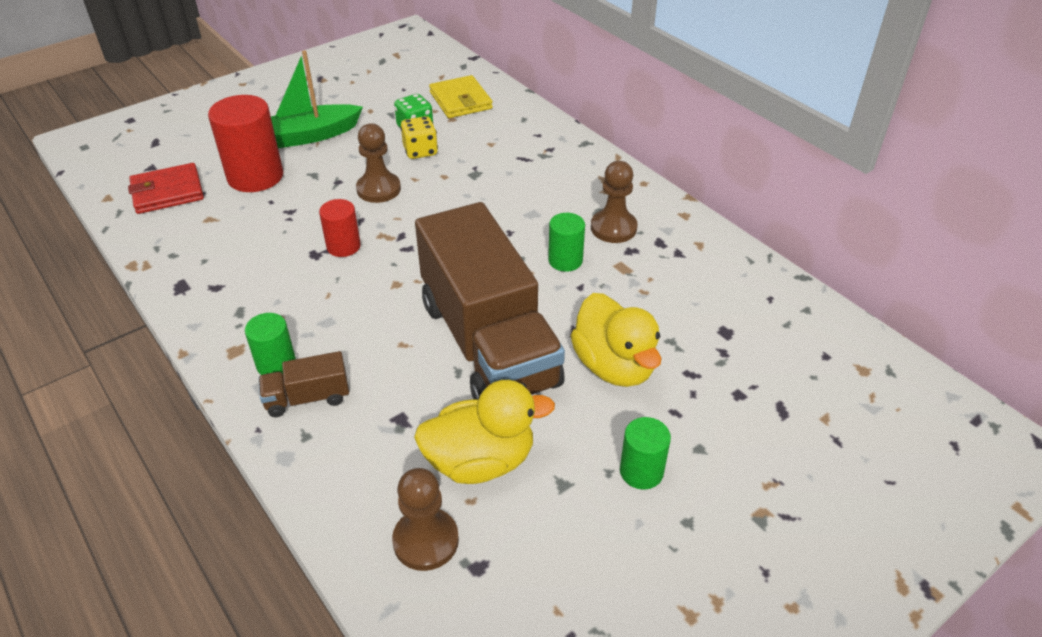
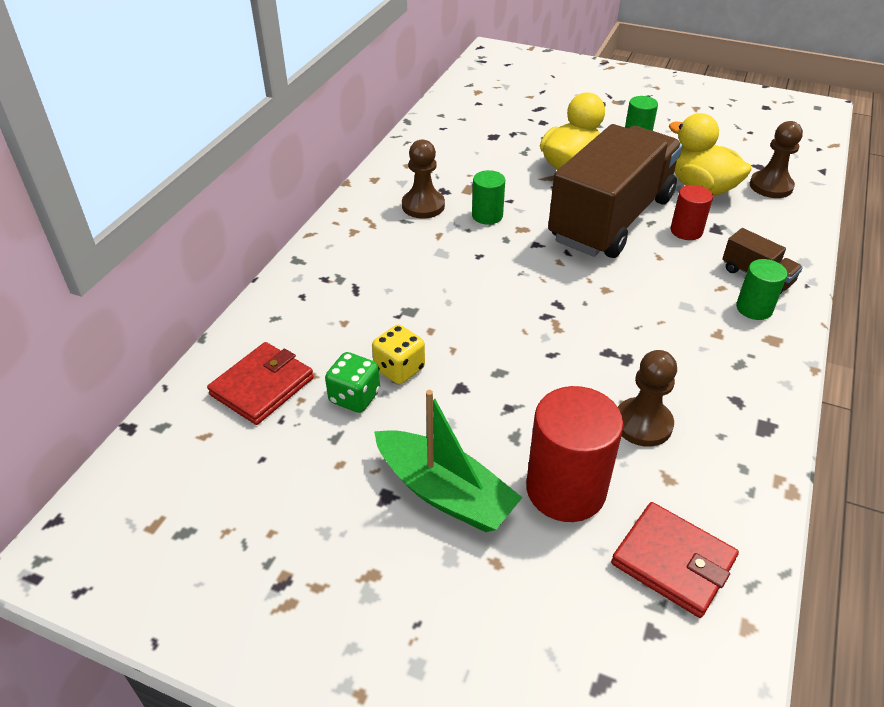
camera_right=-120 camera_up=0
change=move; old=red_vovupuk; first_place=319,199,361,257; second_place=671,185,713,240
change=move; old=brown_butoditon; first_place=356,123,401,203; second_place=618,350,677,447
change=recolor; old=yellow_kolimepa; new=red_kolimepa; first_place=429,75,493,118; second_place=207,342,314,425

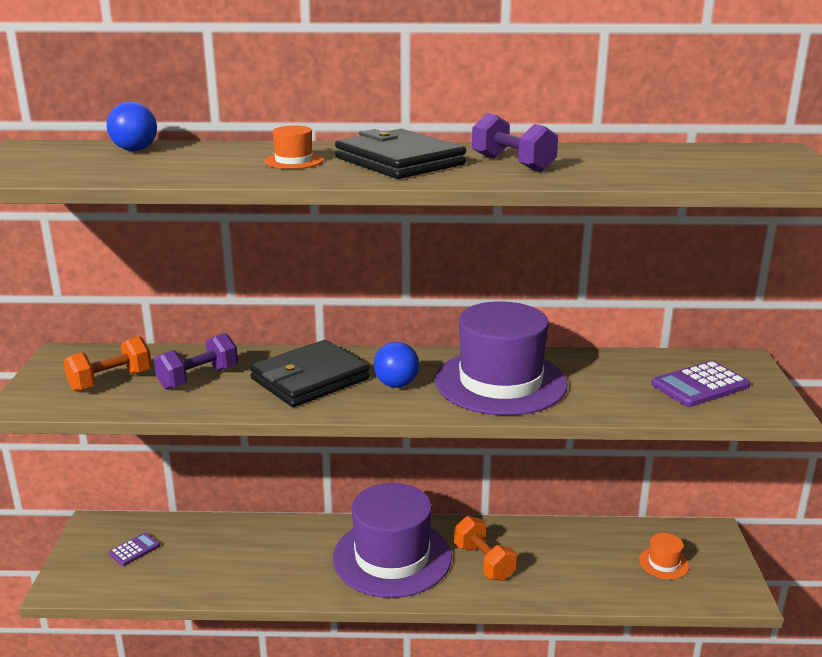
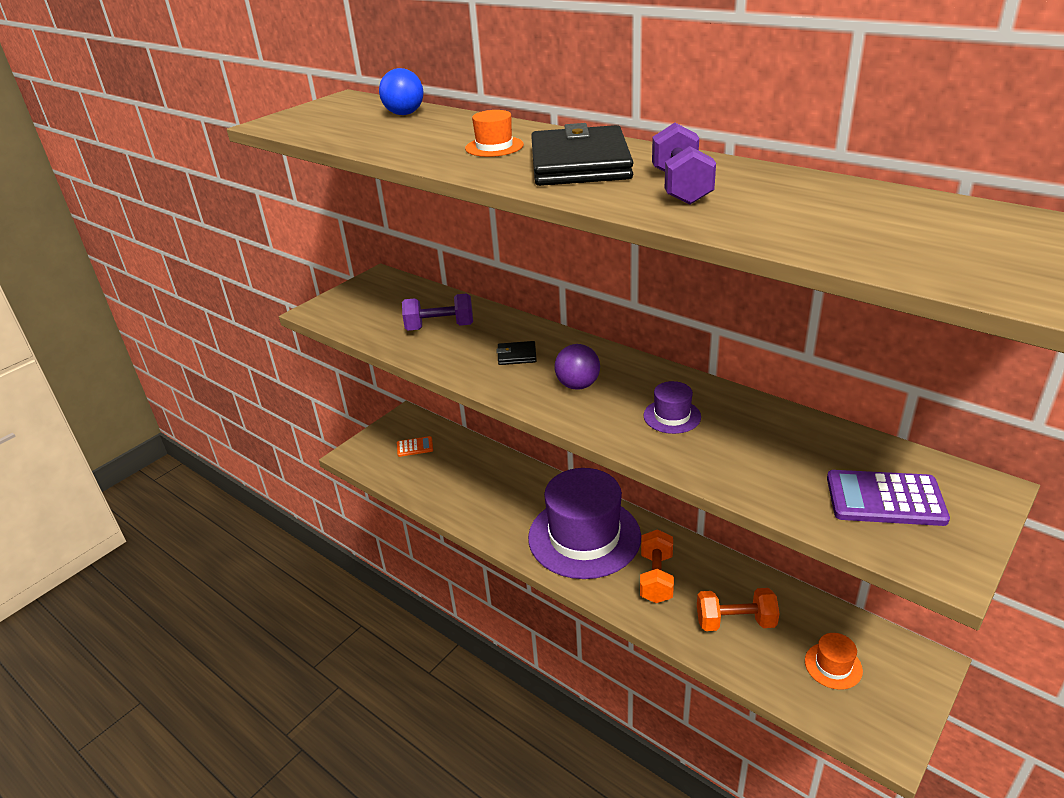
camera_right=40 camera_up=10
change=move; old=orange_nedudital; first_place=64,336,152,392; second_place=697,588,780,631
change=recolor; old=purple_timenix; new=orange_timenix; first_place=109,533,160,566; second_place=397,436,433,457
change=resize; old=black_kolimepa; first_place=250,340,370,407; second_place=497,341,537,365; factor=0.43
change=recolor; old=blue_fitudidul; new=purple_fitudidul; first_place=374,342,419,388; second_place=555,344,600,390
change=resize; old=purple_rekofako; first_place=435,301,568,416; second_place=644,381,701,434; factor=0.4

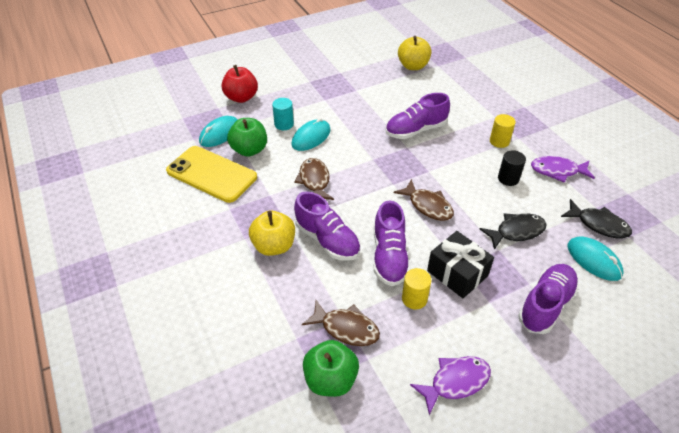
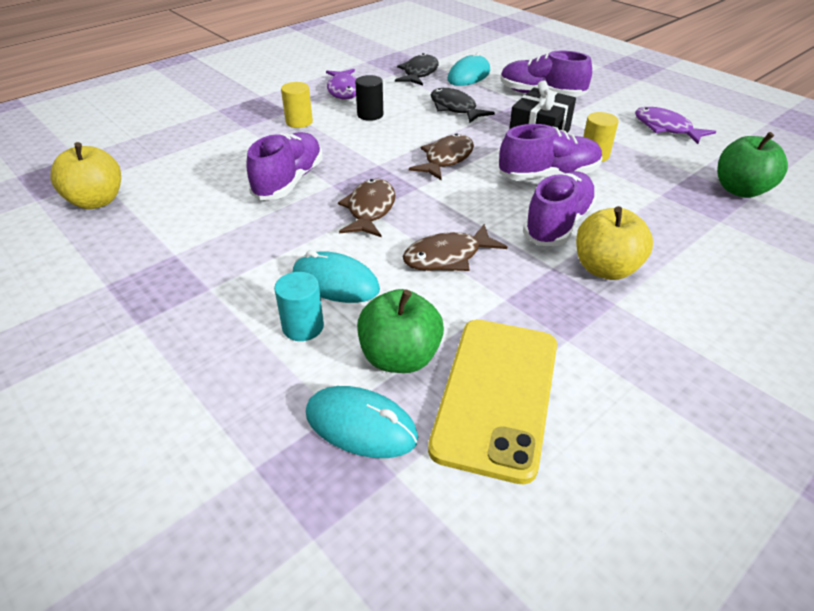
camera_right=-105 camera_up=-5
change=delete; old=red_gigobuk; first_place=221,65,258,103
change=move; old=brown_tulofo; first_place=302,300,380,346; second_place=338,179,395,237
change=rotate; old=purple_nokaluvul; first_place=385,93,450,139; second_place=246,132,323,200; degrees=-120

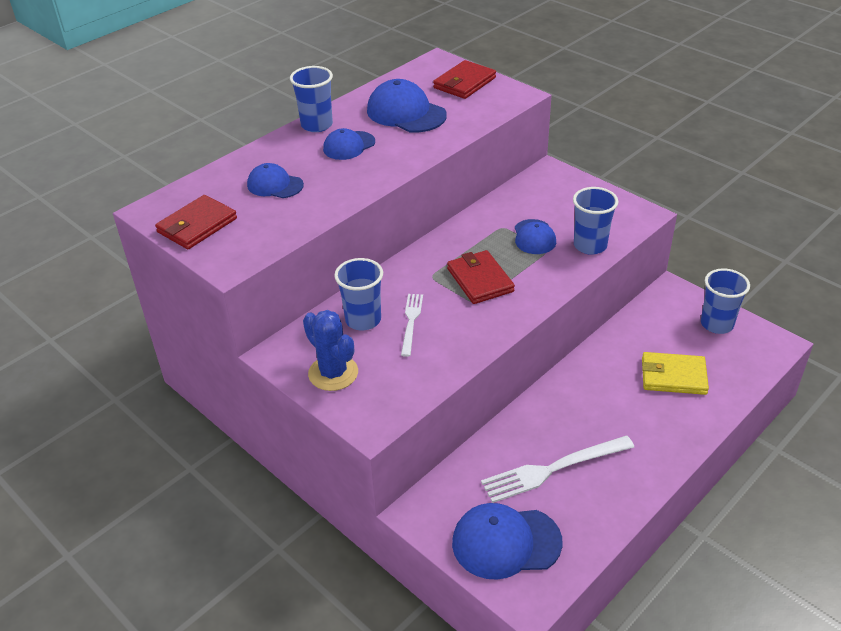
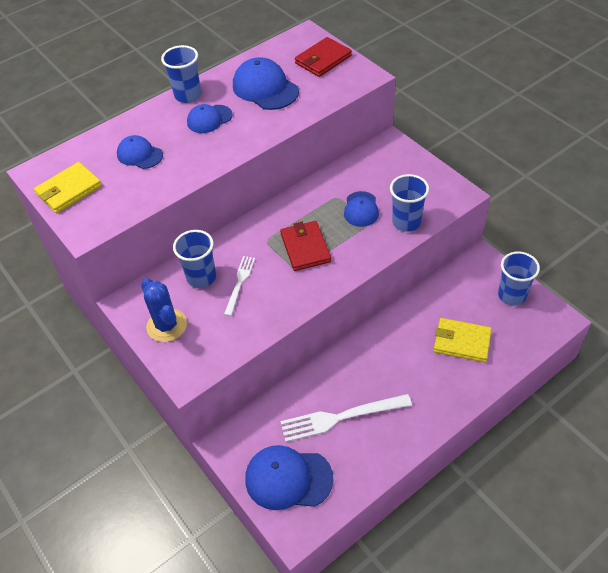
camera_right=10 camera_up=10
change=recolor; old=red_kolimepa; new=yellow_kolimepa; first_place=155,195,237,249; second_place=34,162,102,213

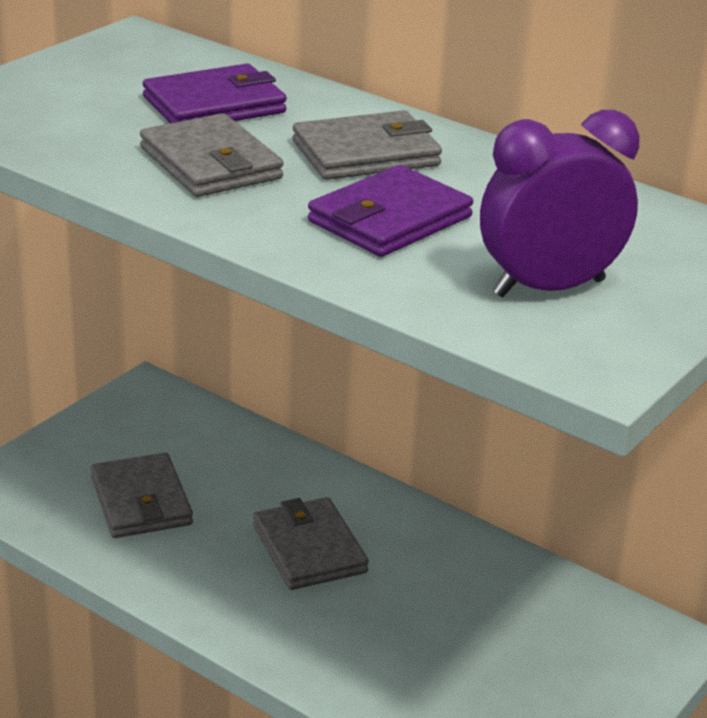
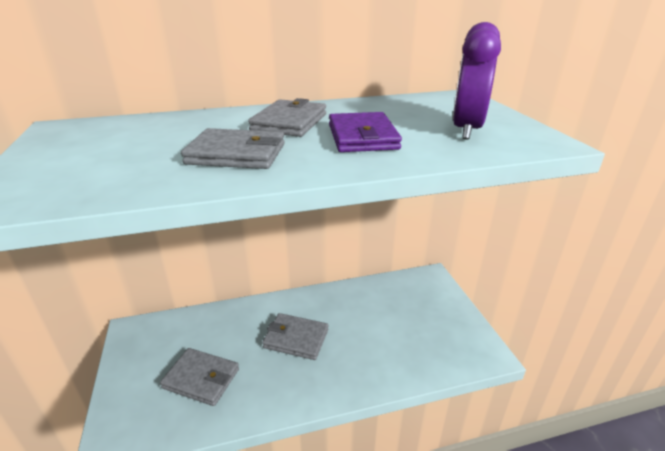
camera_right=-50 camera_up=0
change=delete; old=purple_kolimepa; first_place=143,64,287,123

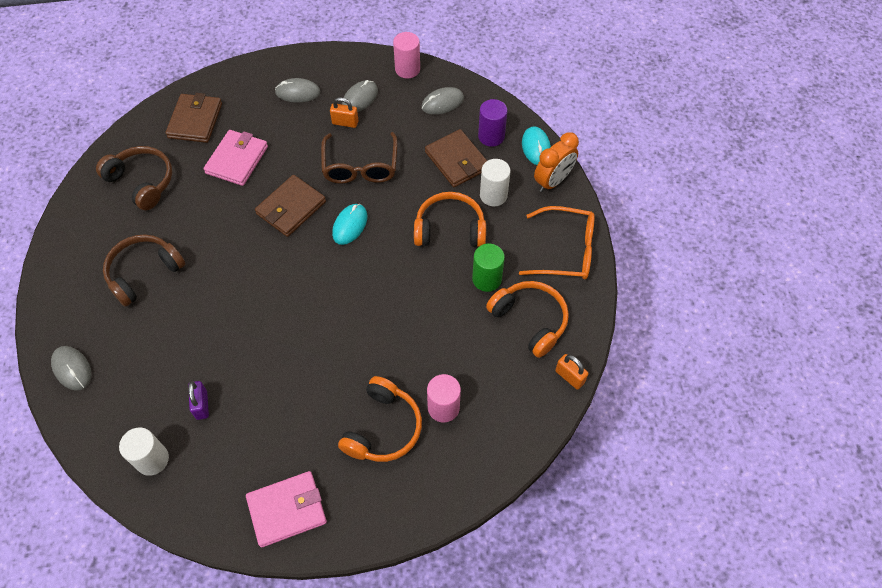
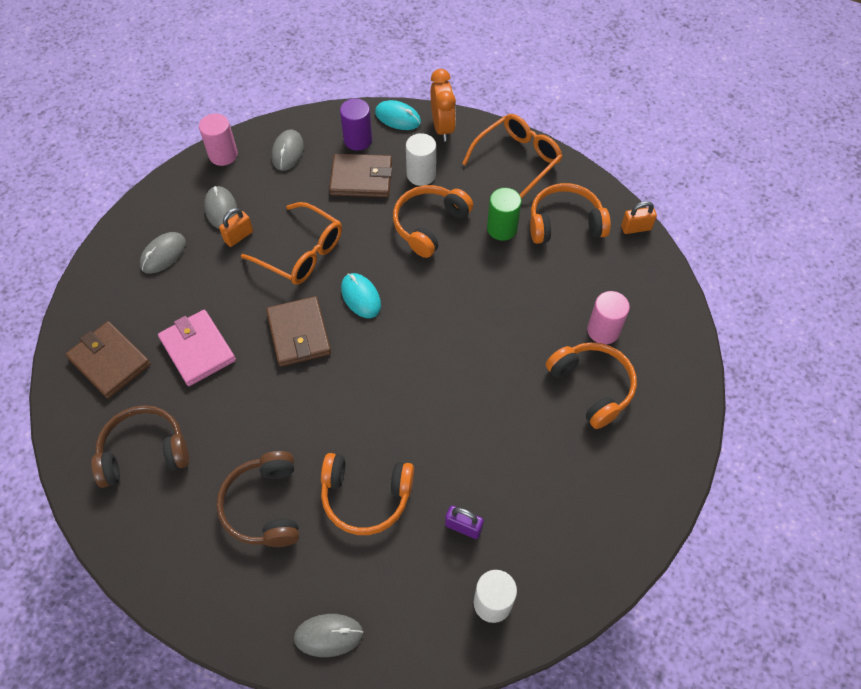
camera_right=-55 camera_up=0
change=delete; old=pink_kolimepa; first_place=246,471,327,547
change=recolor; old=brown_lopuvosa; new=orange_lopuvosa; first_place=321,132,397,184; second_place=241,202,342,285
change=insert; new=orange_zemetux; second_place=321,453,414,535

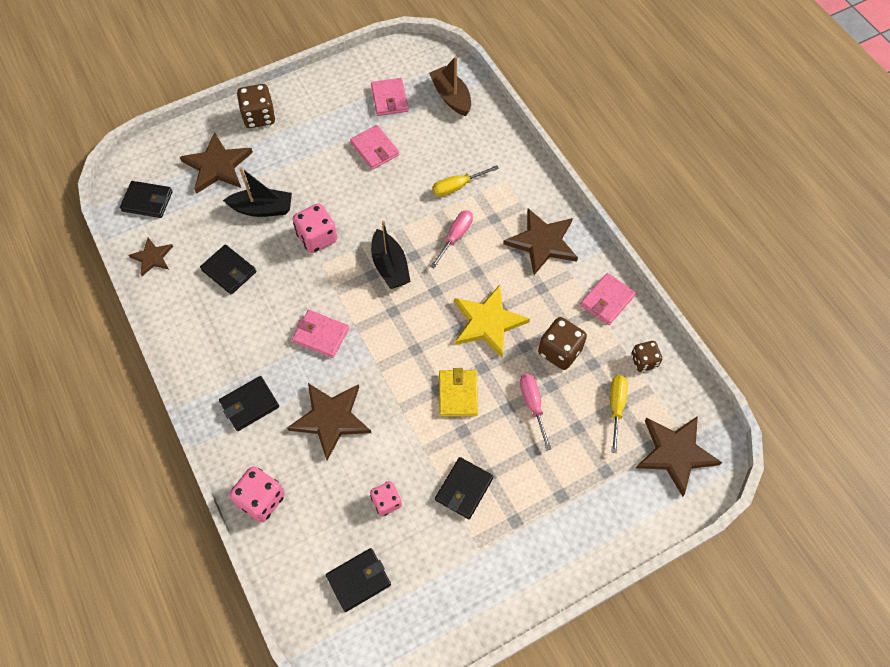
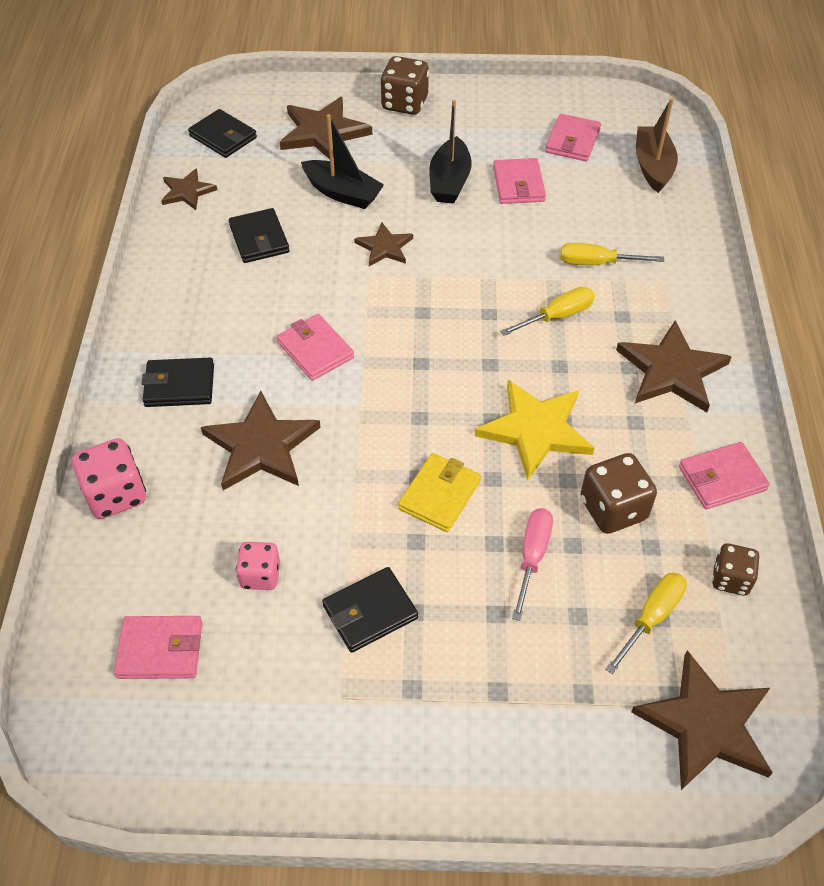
camera_right=30 camera_up=-10
change=replace; old=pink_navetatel; new=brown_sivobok; first_place=293,203,337,253; second_place=354,222,413,266
change=recolor; old=black_kolimepa; new=pink_kolimepa; first_place=326,548,391,612; second_place=114,616,203,679
change=move; old=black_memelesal; first_place=371,221,411,289; second_place=429,100,471,204
change=recolor; old=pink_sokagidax; new=yellow_sokagidax; first_place=430,210,473,269; second_place=500,287,595,336

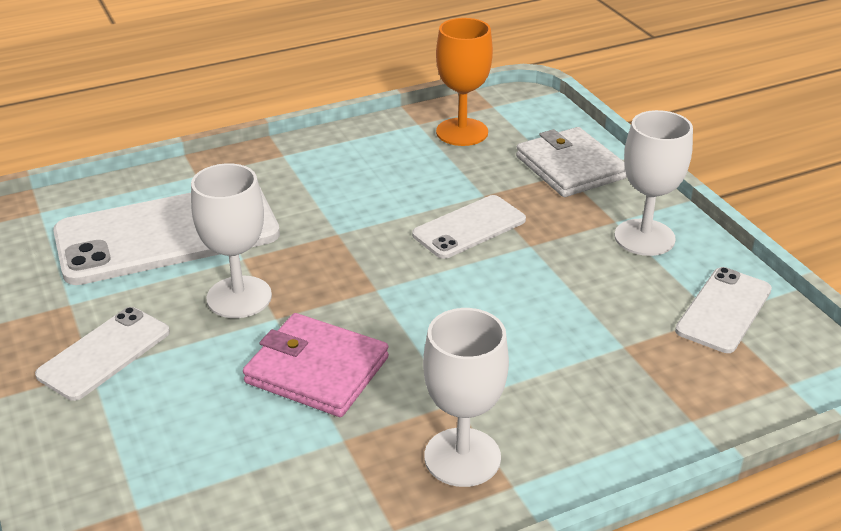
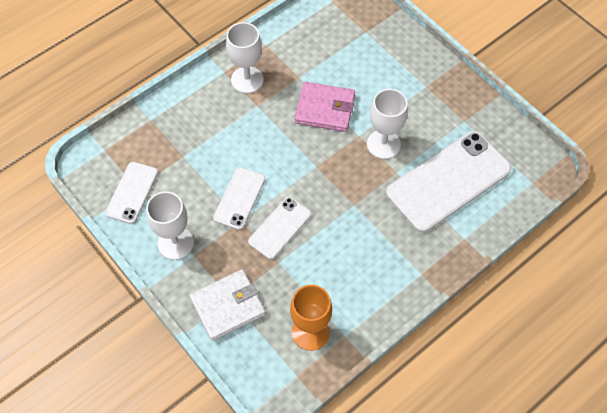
camera_right=165 camera_up=25
change=move; old=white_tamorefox; first_place=35,307,170,401; second_place=213,167,265,230
change=rotate; old=white_kolimepa; first_place=516,127,627,197; second_place=189,269,266,341; degrees=-75

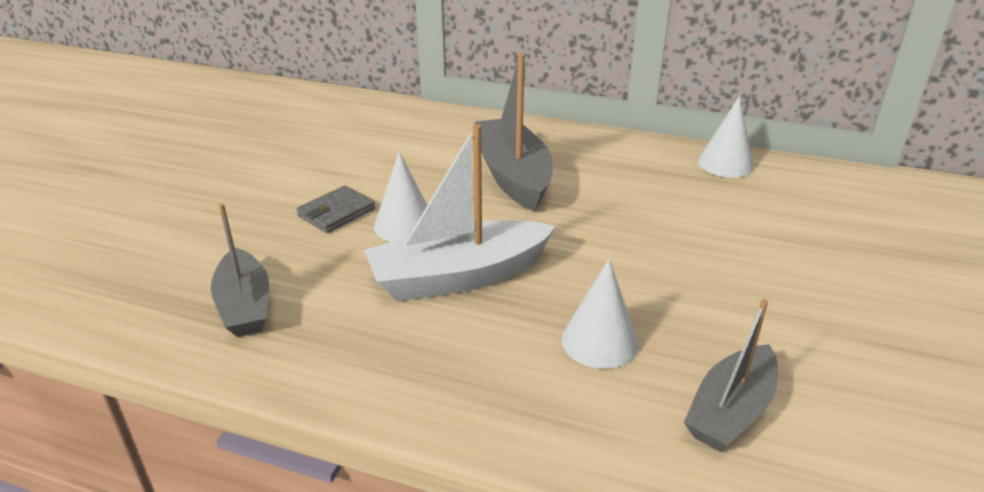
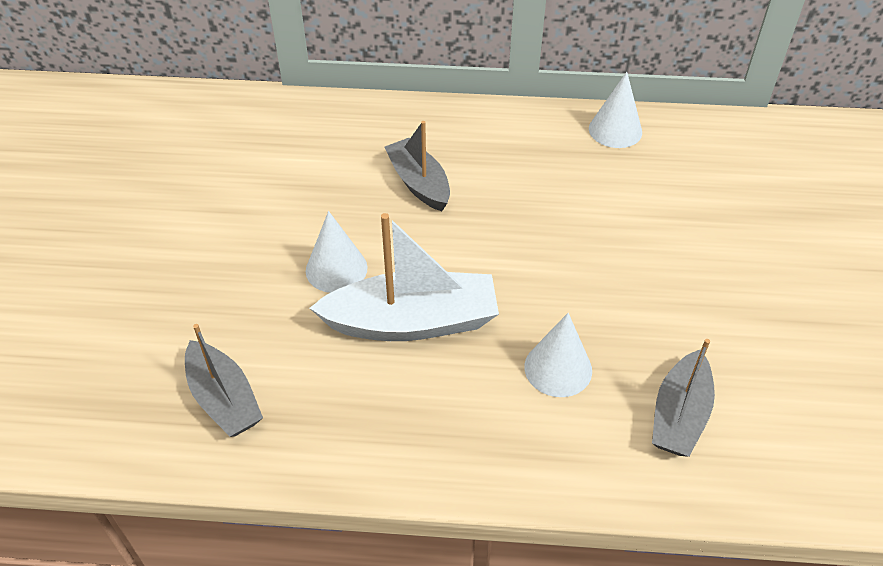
camera_right=-15 camera_up=15
change=delete; old=grey_kolimepa; first_place=297,186,375,233
change=rotate; old=white_memelesal; first_place=364,124,556,302; second_place=310,213,499,341; degrees=-150
change=resize; old=grey_memelesal; first_place=475,53,553,212; second_place=384,121,450,211; factor=0.65

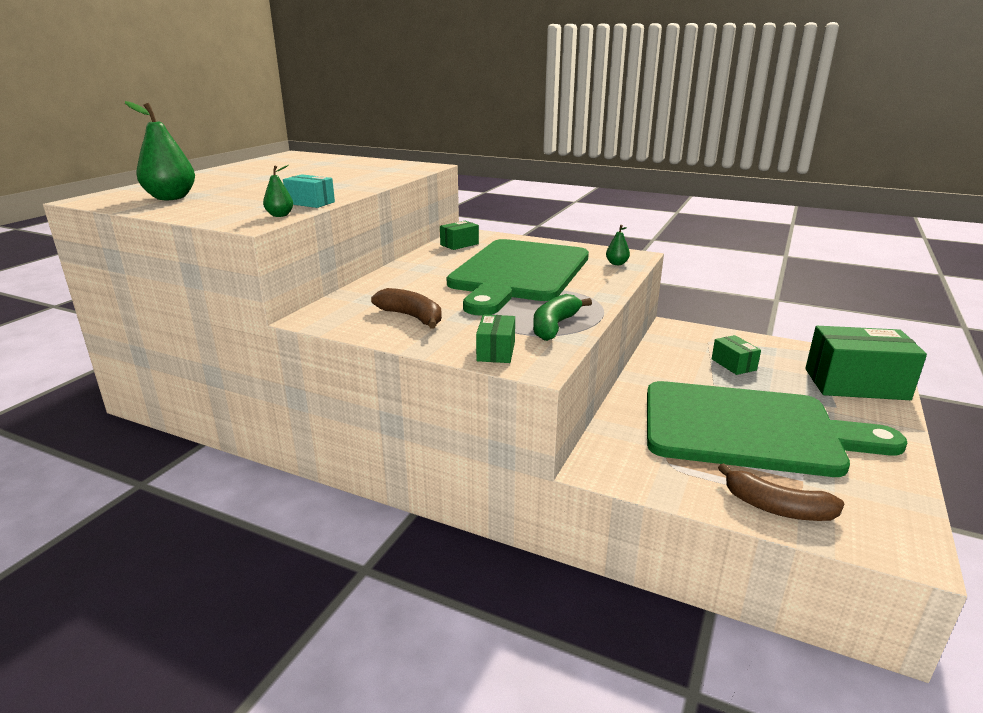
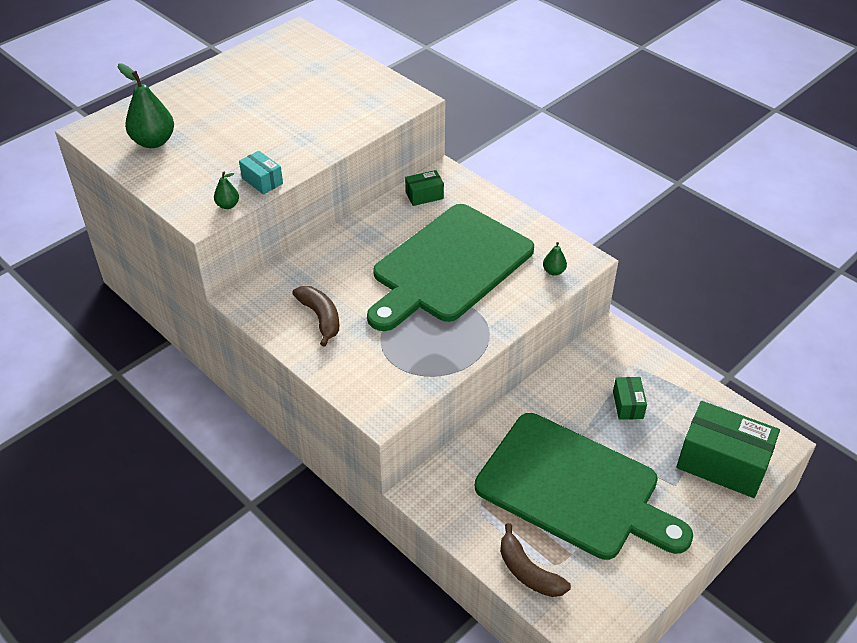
camera_right=20 camera_up=20
change=delete; old=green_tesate; first_place=476,314,515,363
change=delete; old=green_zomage; first_place=533,294,592,341

